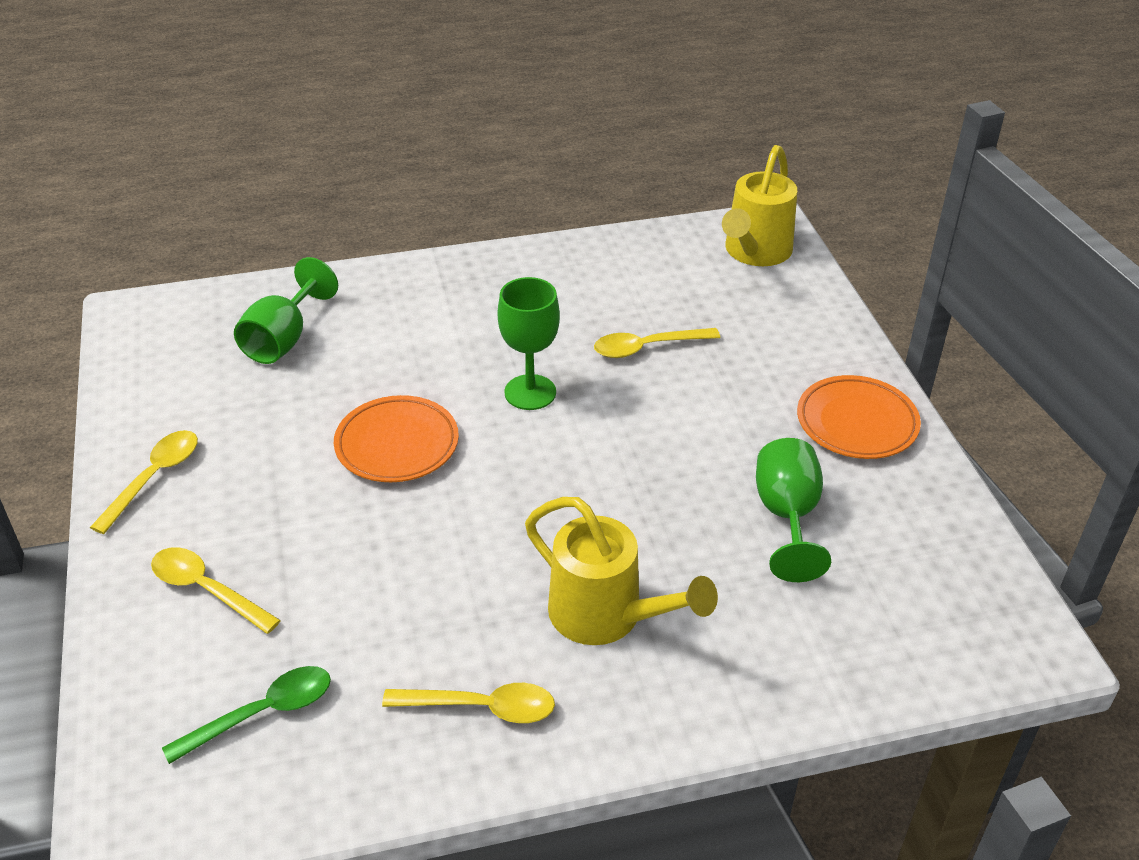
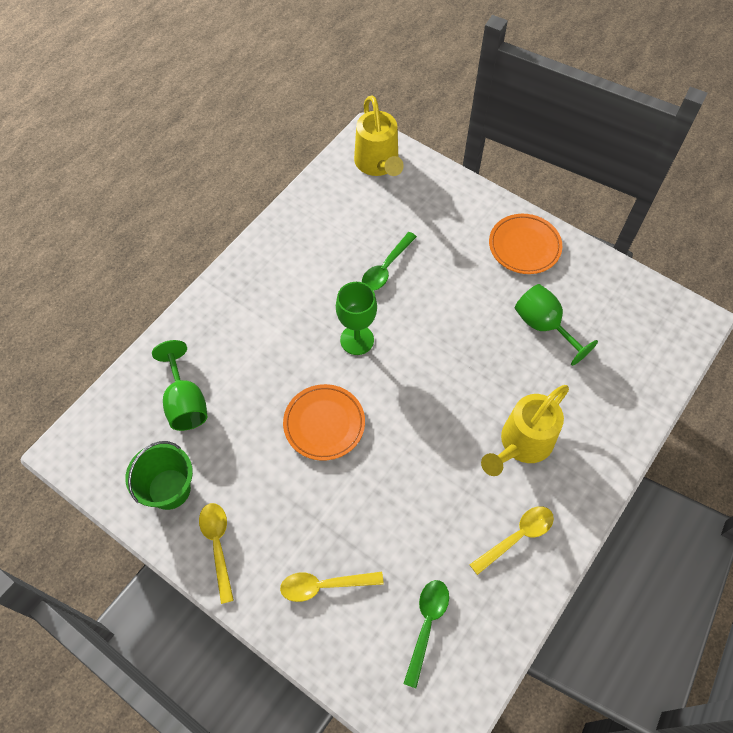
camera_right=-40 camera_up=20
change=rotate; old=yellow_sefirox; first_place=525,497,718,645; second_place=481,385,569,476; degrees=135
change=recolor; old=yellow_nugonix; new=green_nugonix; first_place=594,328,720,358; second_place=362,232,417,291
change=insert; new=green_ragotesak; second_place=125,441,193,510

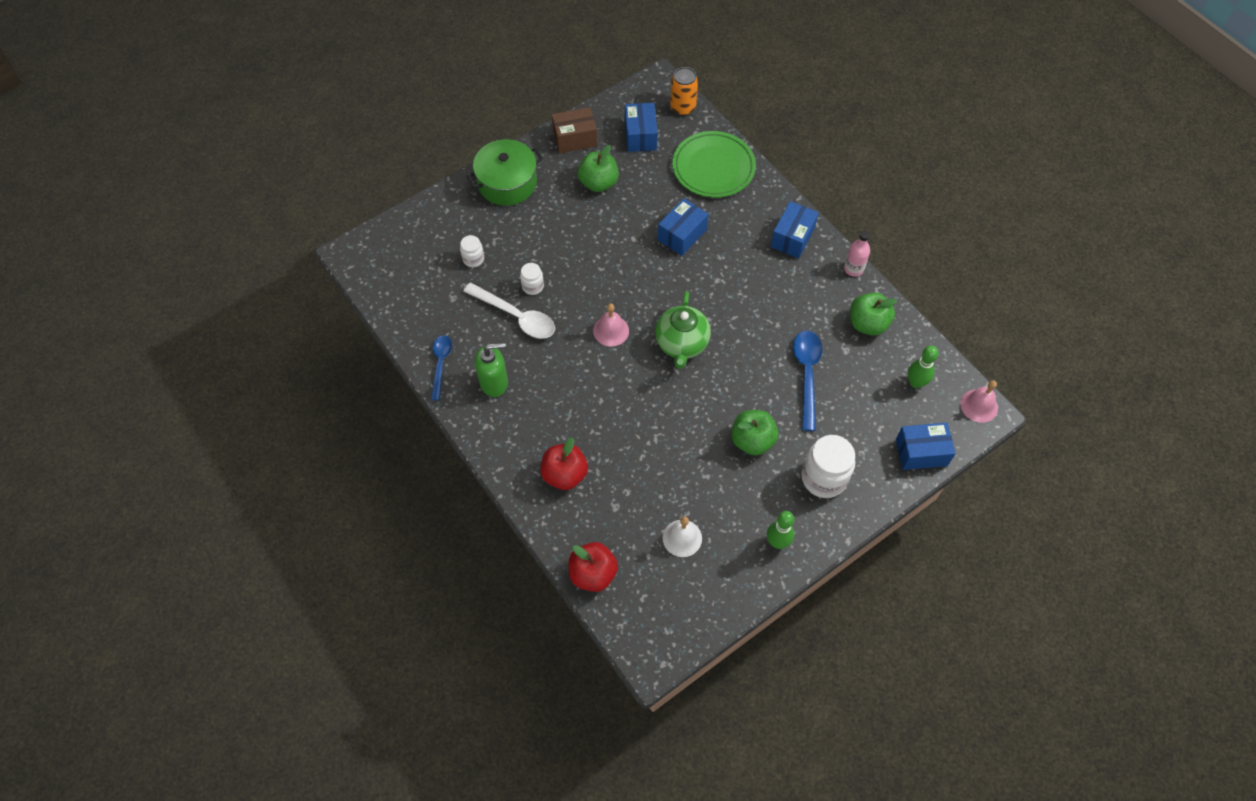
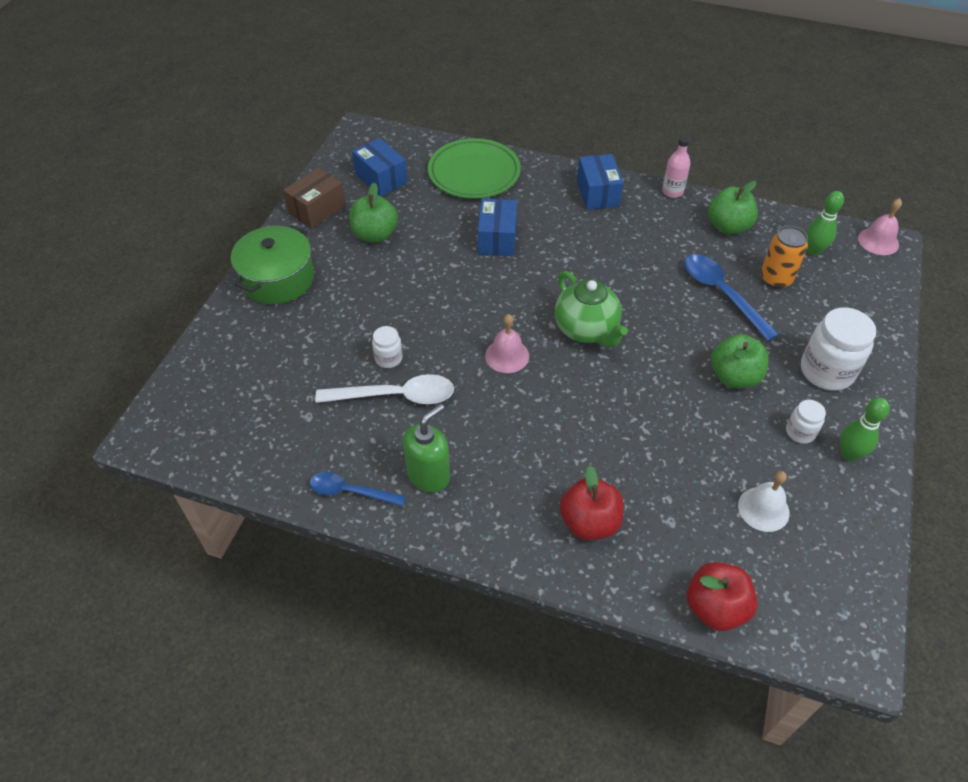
camera_right=-35 camera_up=-10
change=rotate; old=blue_nugonix; first_place=431,335,452,400; second_place=309,472,406,507; degrees=-45
change=move; old=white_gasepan; first_place=460,235,484,267; second_place=786,400,826,444
change=move; old=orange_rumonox; first_place=670,67,698,116; second_place=761,226,808,289
change=delete; old=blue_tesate; first_place=896,423,956,470

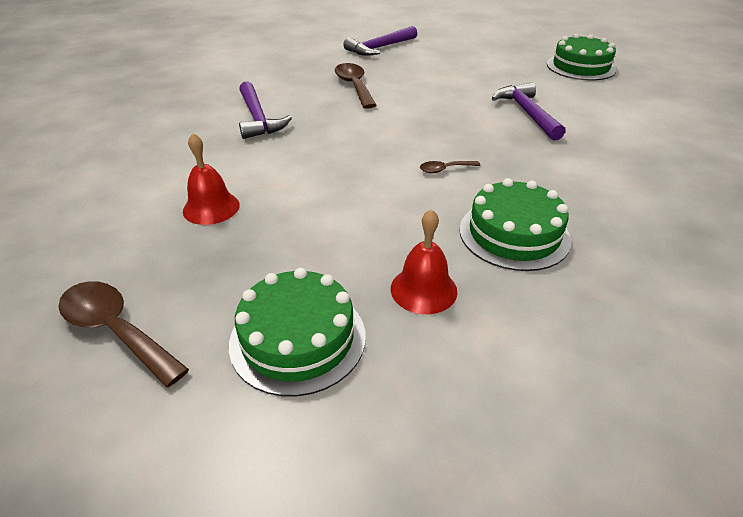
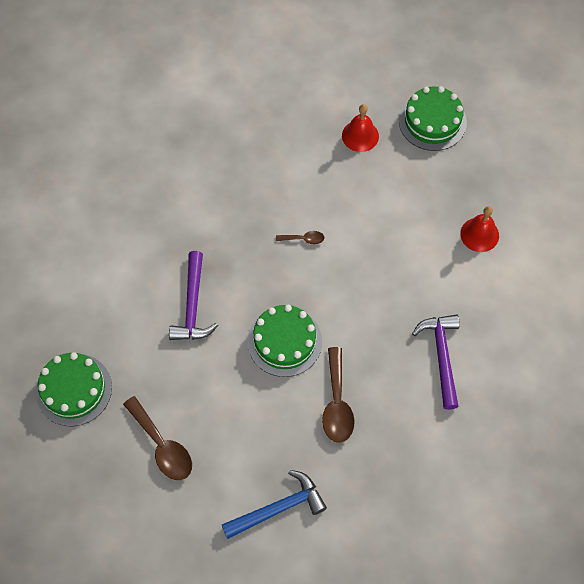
camera_right=-165 camera_up=25
change=move; old=brown_nugonix; first_place=58,281,189,387; second_place=123,396,192,480
change=recolor; old=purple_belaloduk; new=blue_belaloduk; first_place=343,26,417,56; second_place=222,470,327,539
change=move; old=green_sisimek; first_place=459,178,571,271; second_place=248,305,322,377

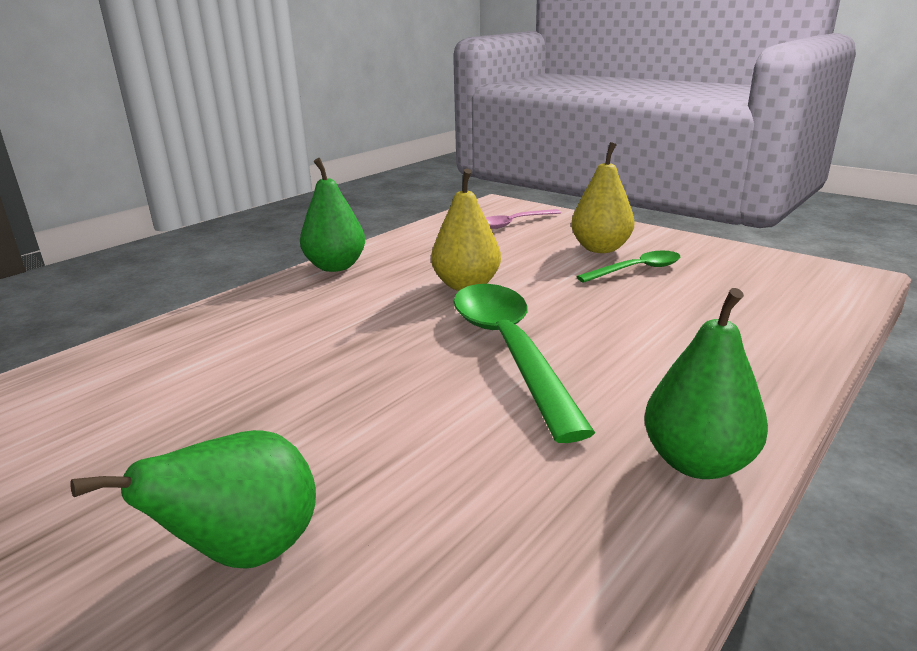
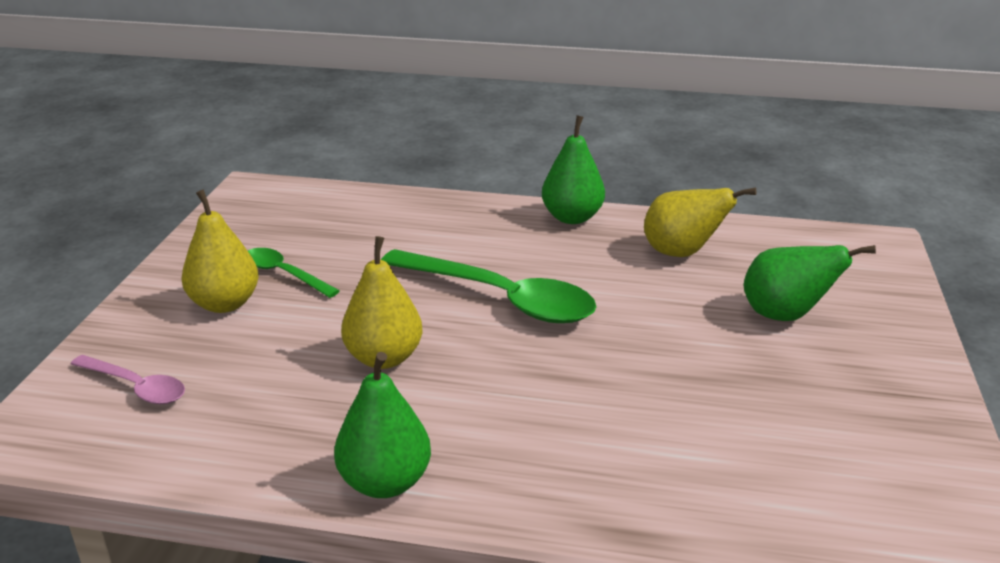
camera_right=-120 camera_up=5
change=rotate; old=green_nugonix; first_place=453,284,595,443; second_place=381,249,596,323; degrees=-105
change=insert; new=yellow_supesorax; second_place=644,187,756,257

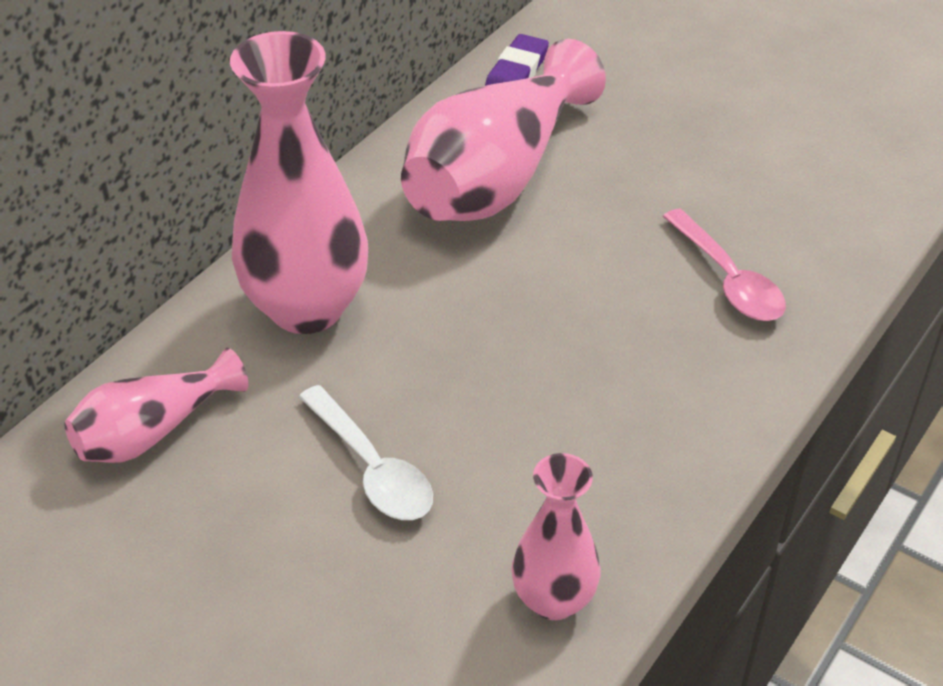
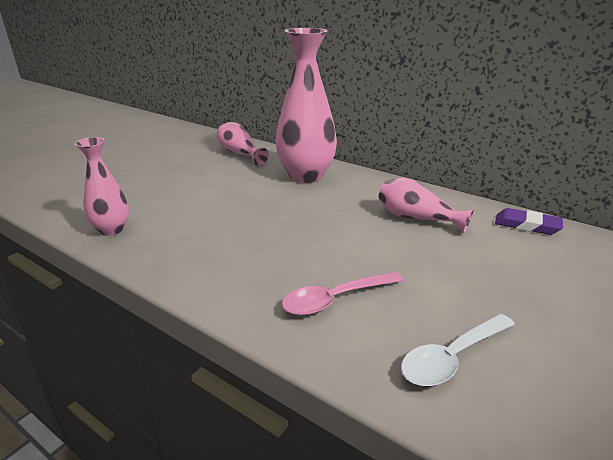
camera_right=90 camera_up=-15
change=move; old=white_nugonix; first_place=299,385,433,520; second_place=401,314,515,386
change=resize; old=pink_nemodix; first_place=401,39,606,221; second_place=379,178,474,234; factor=0.55

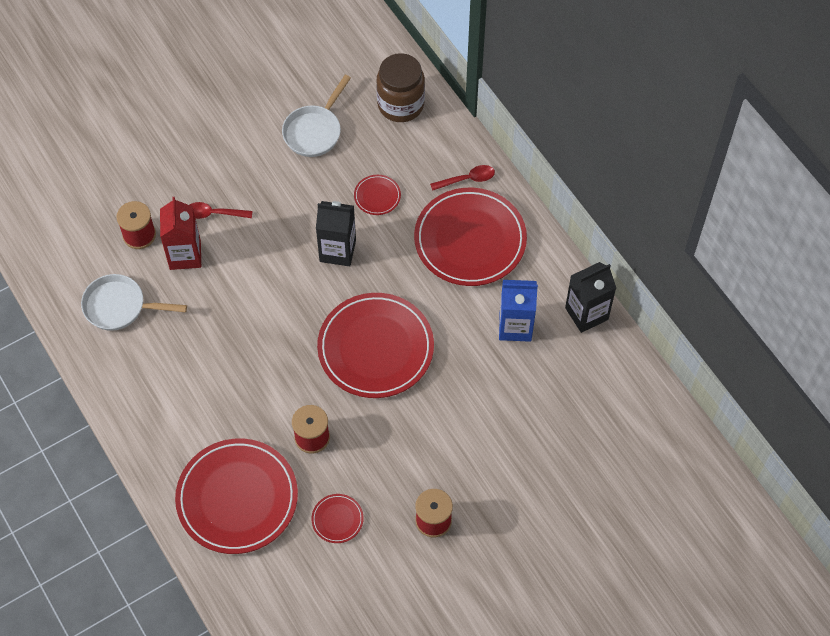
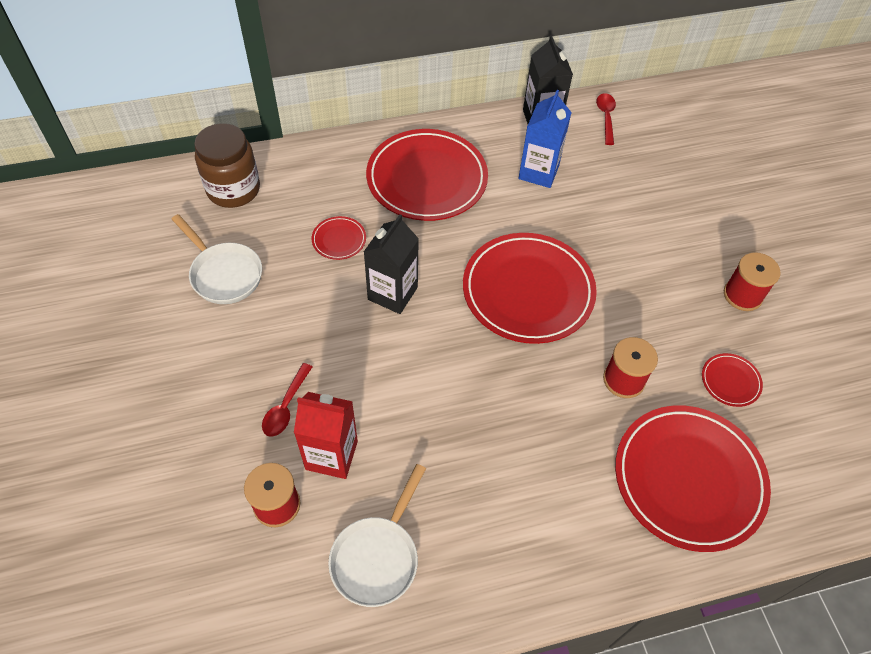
camera_right=-75 camera_up=-5
change=move; old=red_nugonix; first_place=430,165,495,191; second_place=596,93,616,145

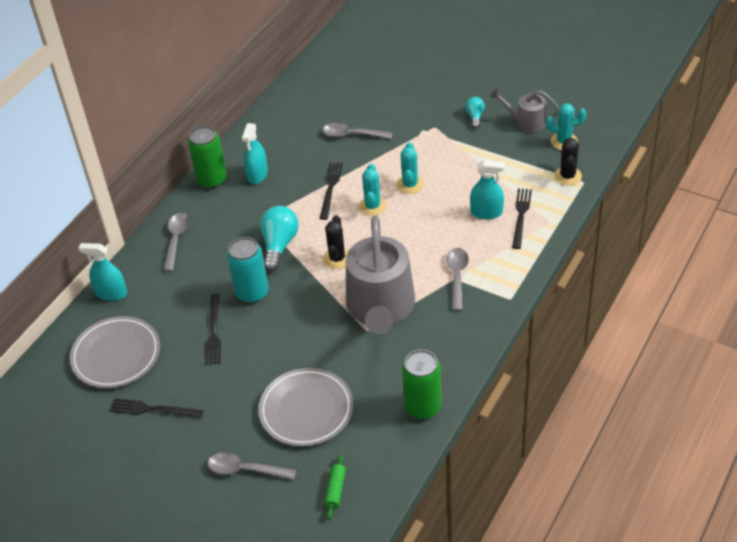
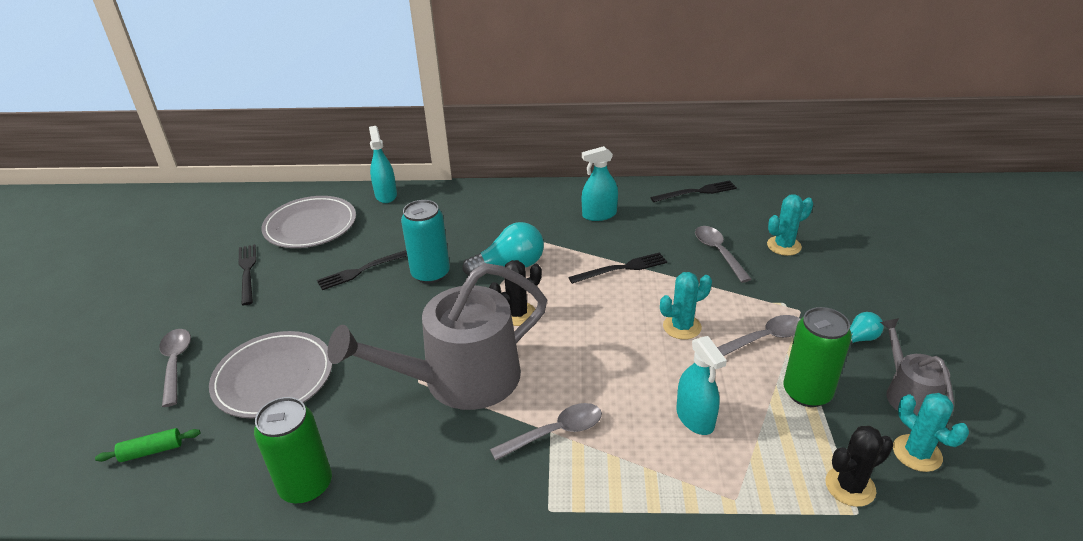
camera_right=60 camera_up=-10
change=move; old=grey_nugonix; first_place=163,213,190,272; second_place=717,315,800,356
change=move; old=green_rumonox; first_place=188,126,227,189; second_place=783,307,852,407
change=move; old=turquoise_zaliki; first_place=359,164,387,216; second_place=767,194,813,256
change=move; old=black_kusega; first_place=512,188,532,249; second_place=650,181,737,202

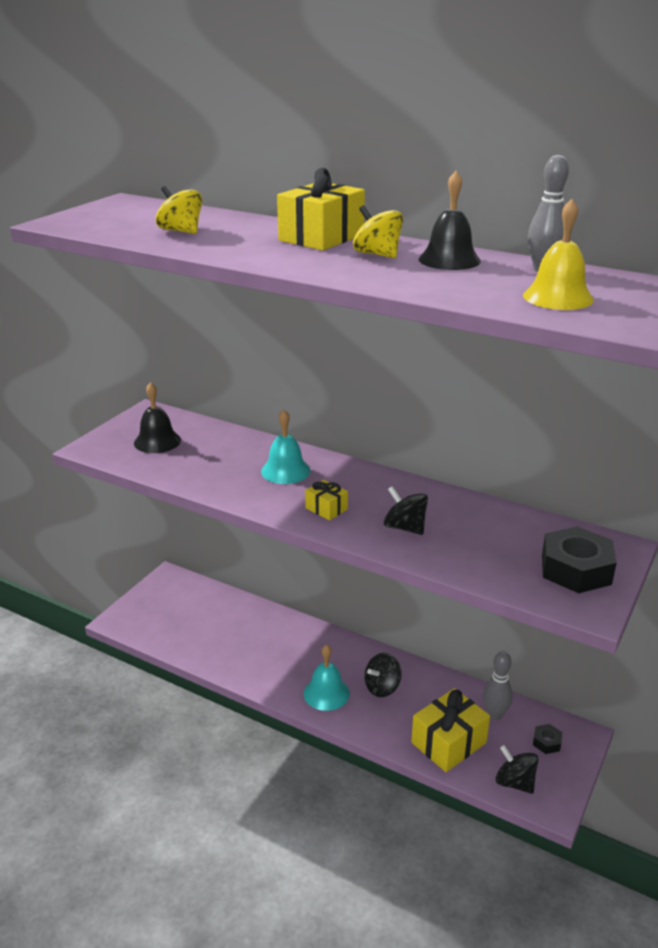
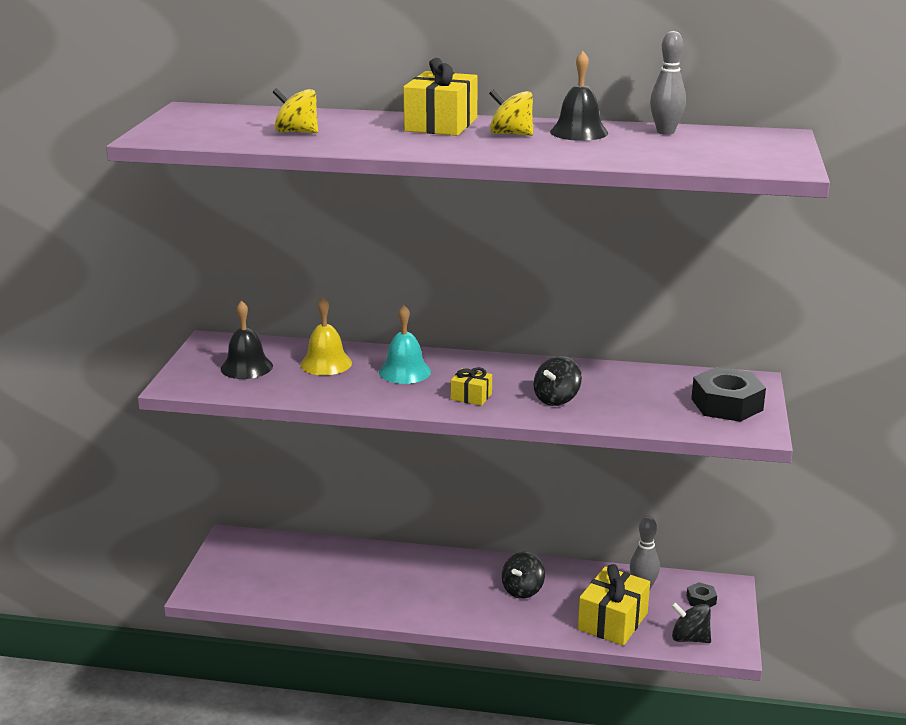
camera_right=-20 camera_up=-5
change=delete; old=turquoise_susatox; first_place=304,644,350,711
change=rotate; old=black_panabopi; first_place=384,486,428,535; second_place=534,356,582,406; degrees=-75
change=move; old=yellow_susatox; first_place=523,199,594,310; second_place=300,297,352,375

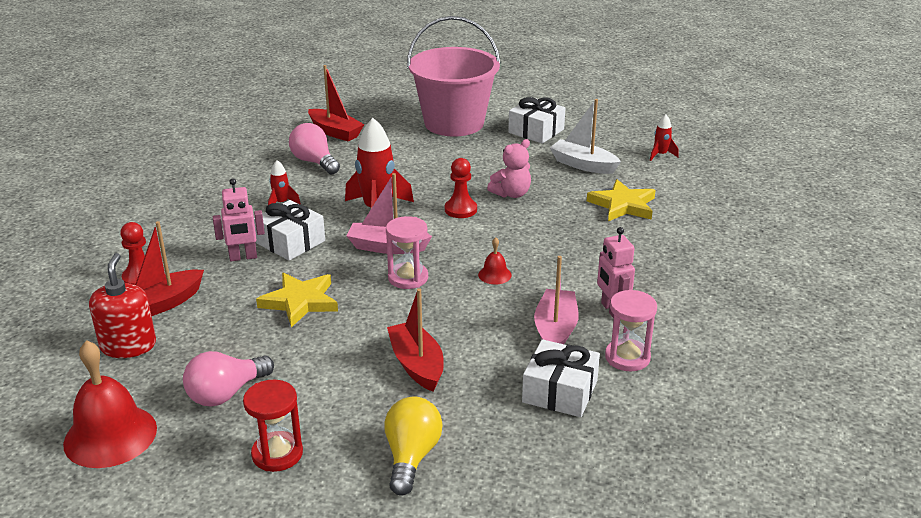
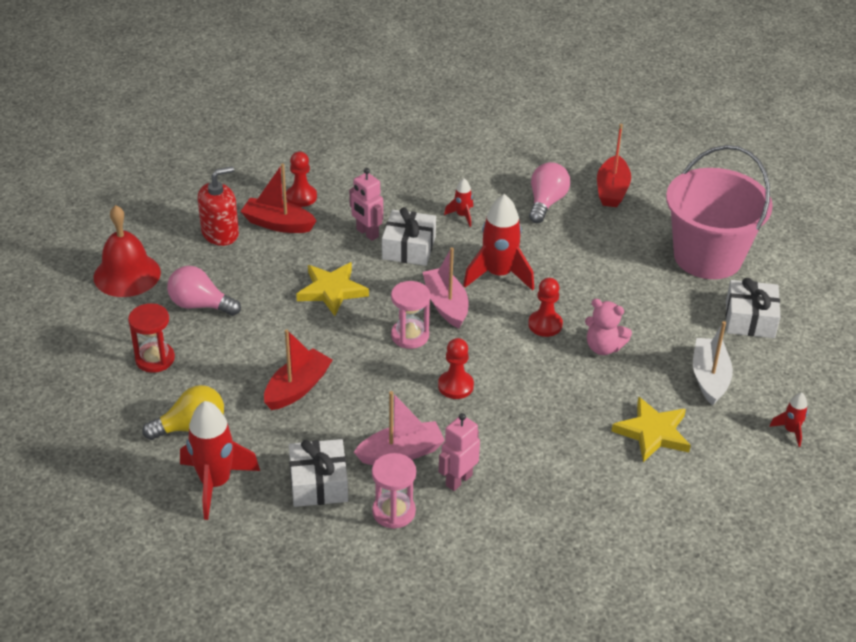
camera_right=60 camera_up=10
change=replace; old=red_susatox; new=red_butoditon; first_place=478,237,512,284; second_place=438,338,474,399
change=insert; new=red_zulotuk; second_place=180,401,260,520

